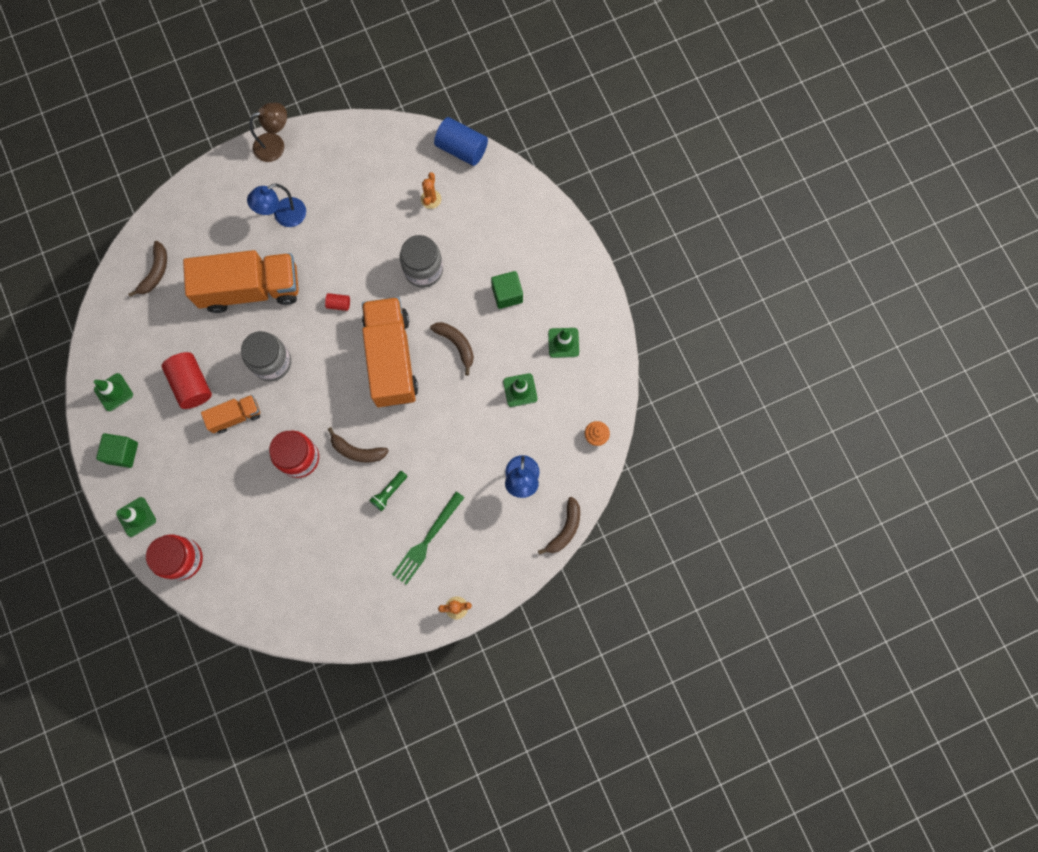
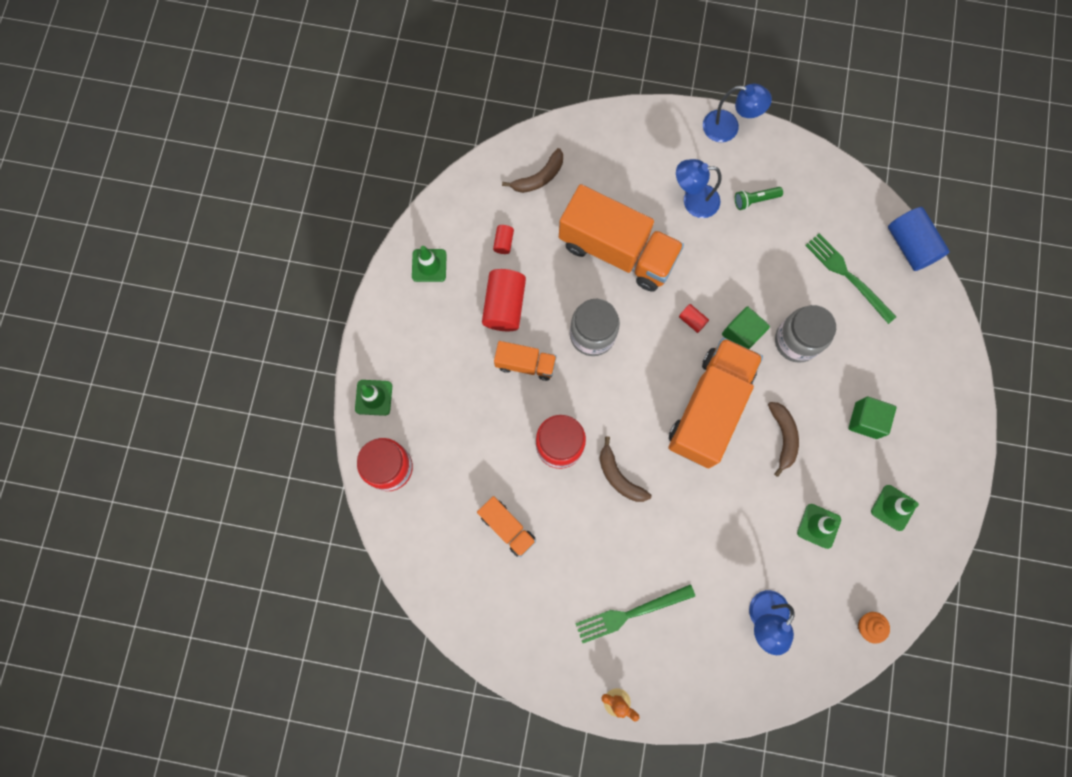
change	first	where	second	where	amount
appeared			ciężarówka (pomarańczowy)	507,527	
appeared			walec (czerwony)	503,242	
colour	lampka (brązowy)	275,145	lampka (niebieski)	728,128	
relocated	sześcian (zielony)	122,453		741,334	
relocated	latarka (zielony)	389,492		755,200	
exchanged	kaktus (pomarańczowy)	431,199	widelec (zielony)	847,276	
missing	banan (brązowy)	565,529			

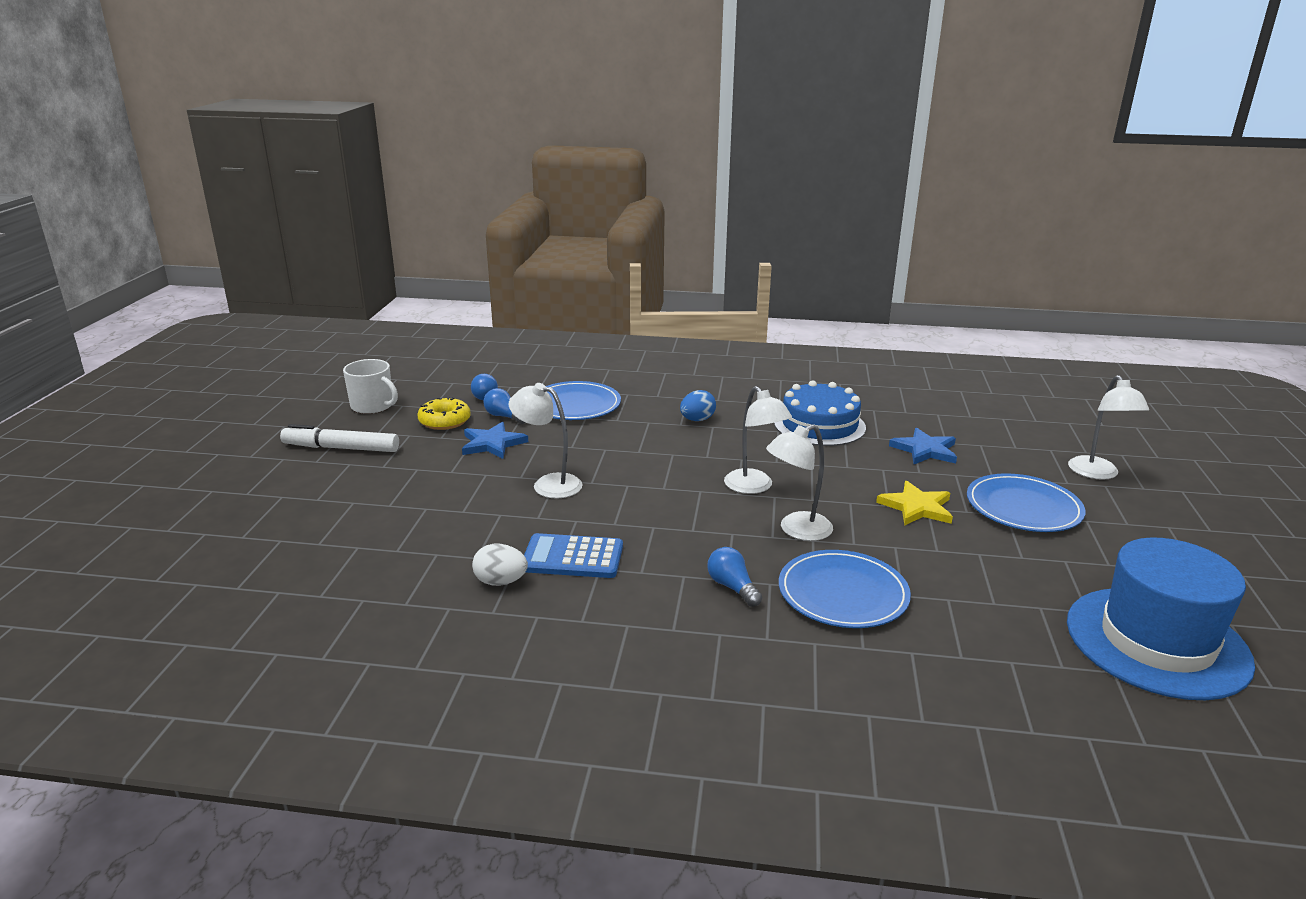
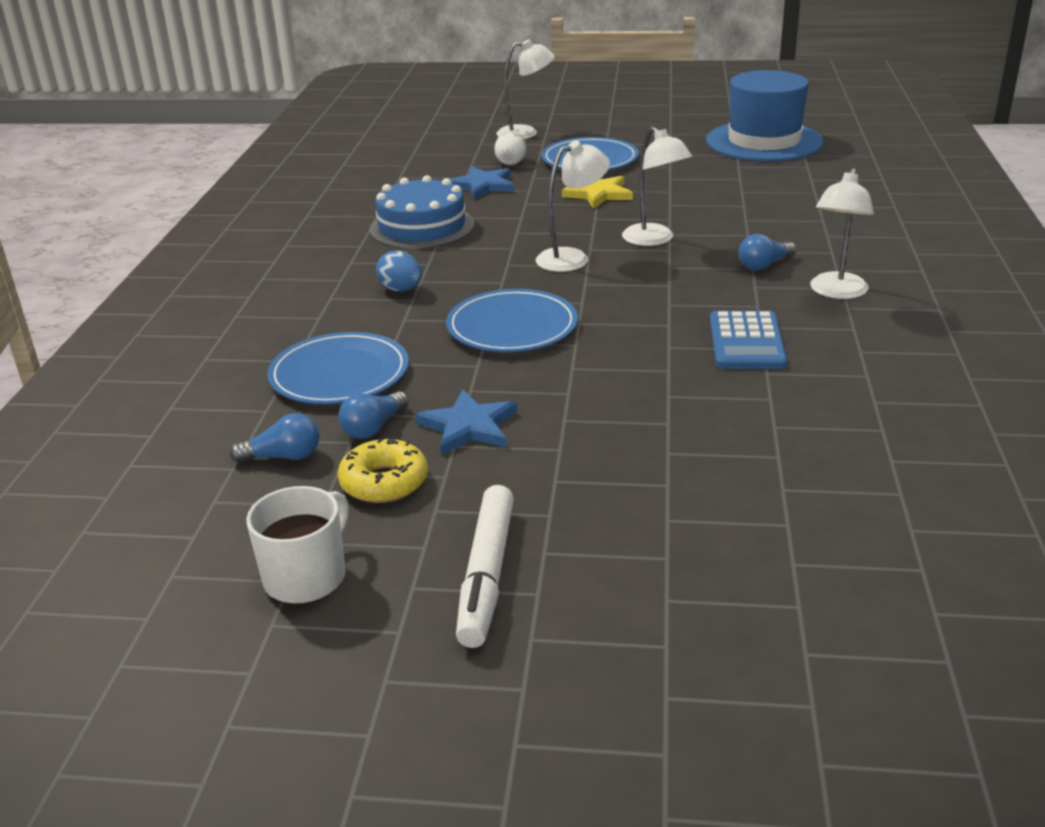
change	first	where	second	where	amount
relocated	talerz (niebieski)	843,593		512,326	
relocated	jajko (biały)	500,582		511,162	
relocated	lampka (biały)	548,484		836,292	

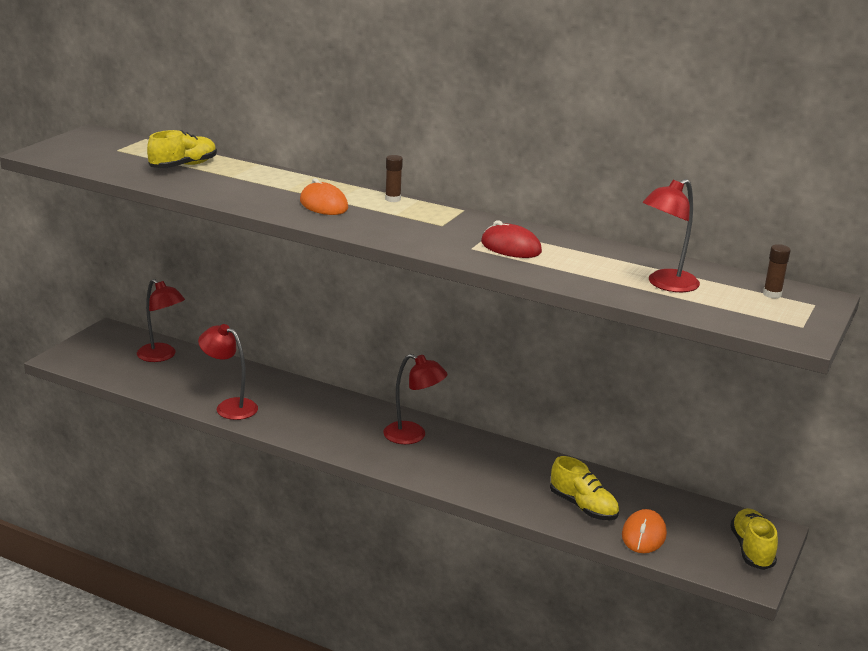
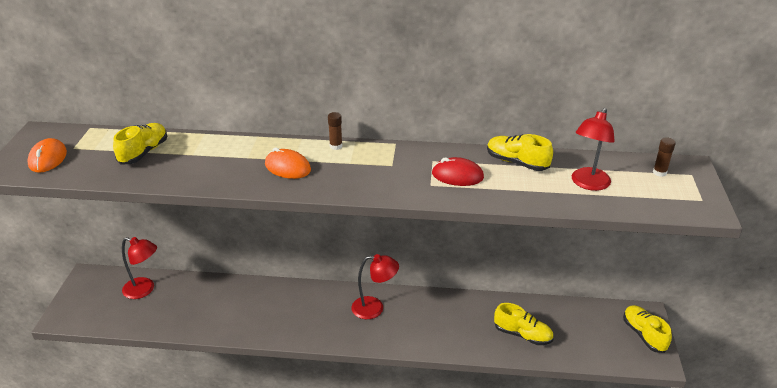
change	first	where	second	where	amount
relocated	myszka (pomarańczowy)	643,535		48,158	
appeared			but (żółty)	517,162	
missing	lampka (czerwony)	229,406			

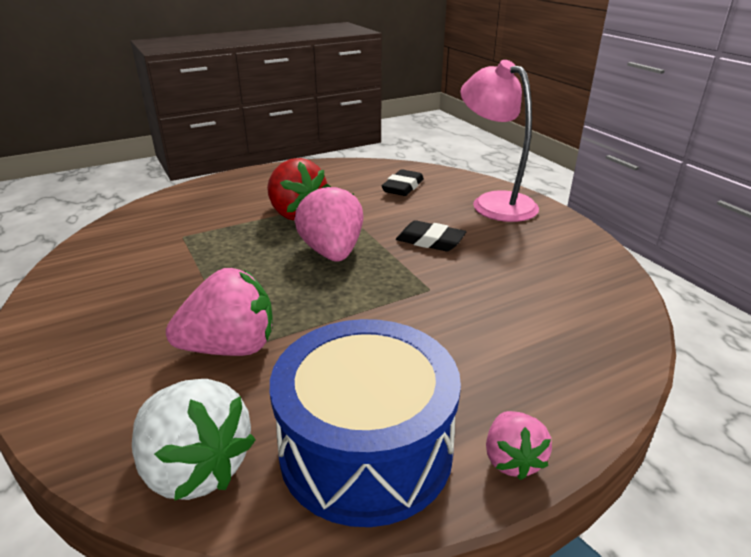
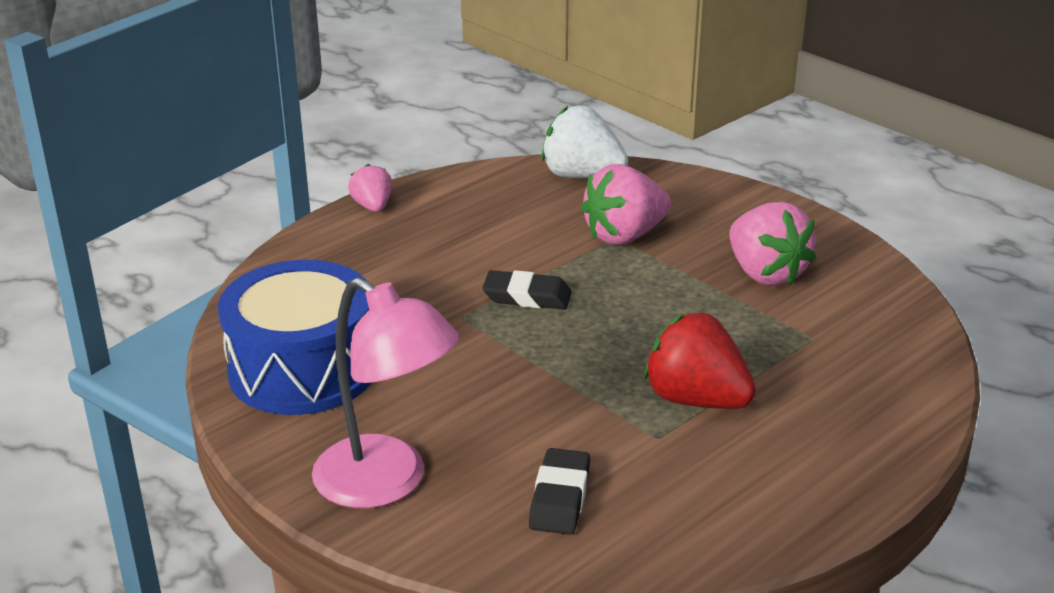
change	first	where	second	where	amount
relocated	bęben (niebieski)	366,448		303,369	
relocated	gumka do mazania (czarny)	430,241		527,296	
relocated	truskawka (różowy)	332,252		765,274	

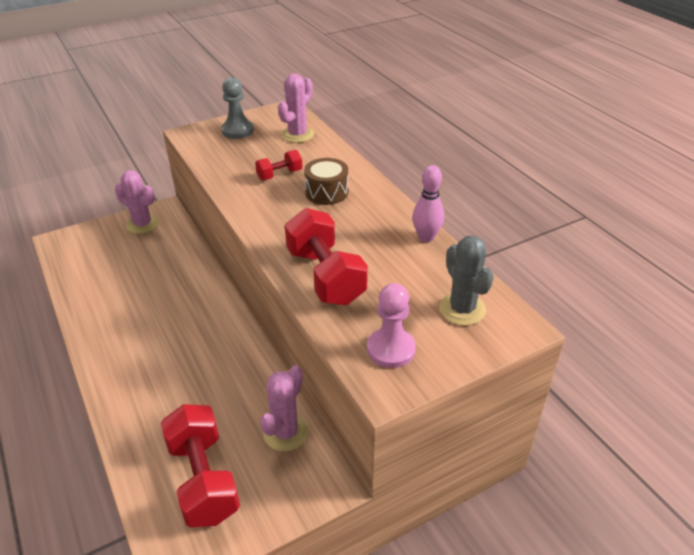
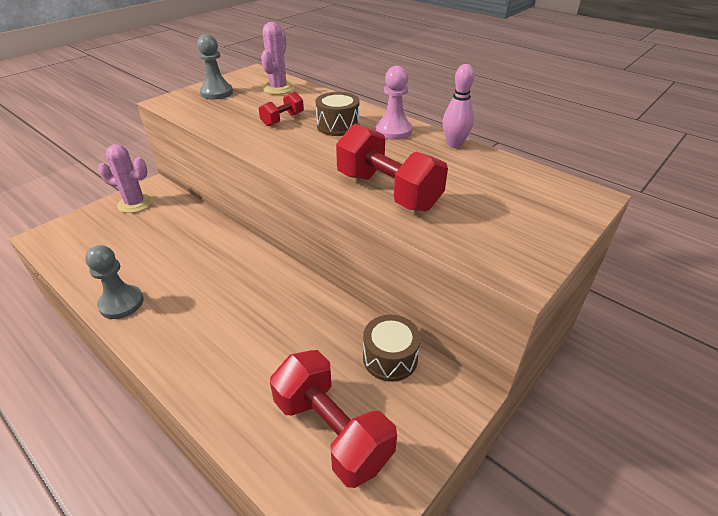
change	first	where	second	where	amount
appeared			pionek (szary)	121,303	
exchanged	kaktus (różowy)	285,432	bęben (brązowy)	390,358	
relocated	pionek (różowy)	391,349		393,131	
missing	kaktus (szary)	462,309			

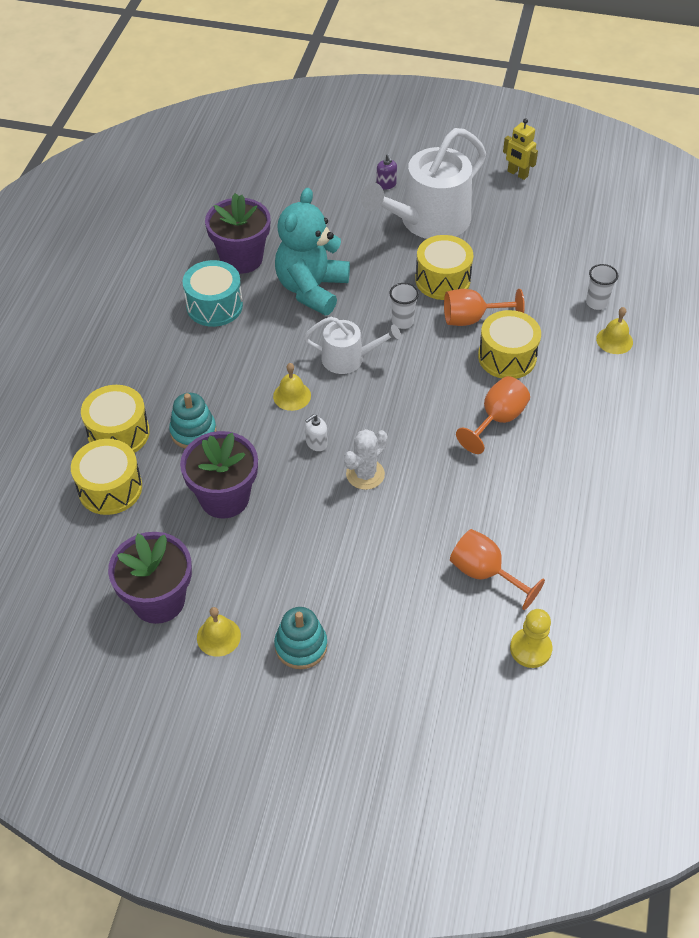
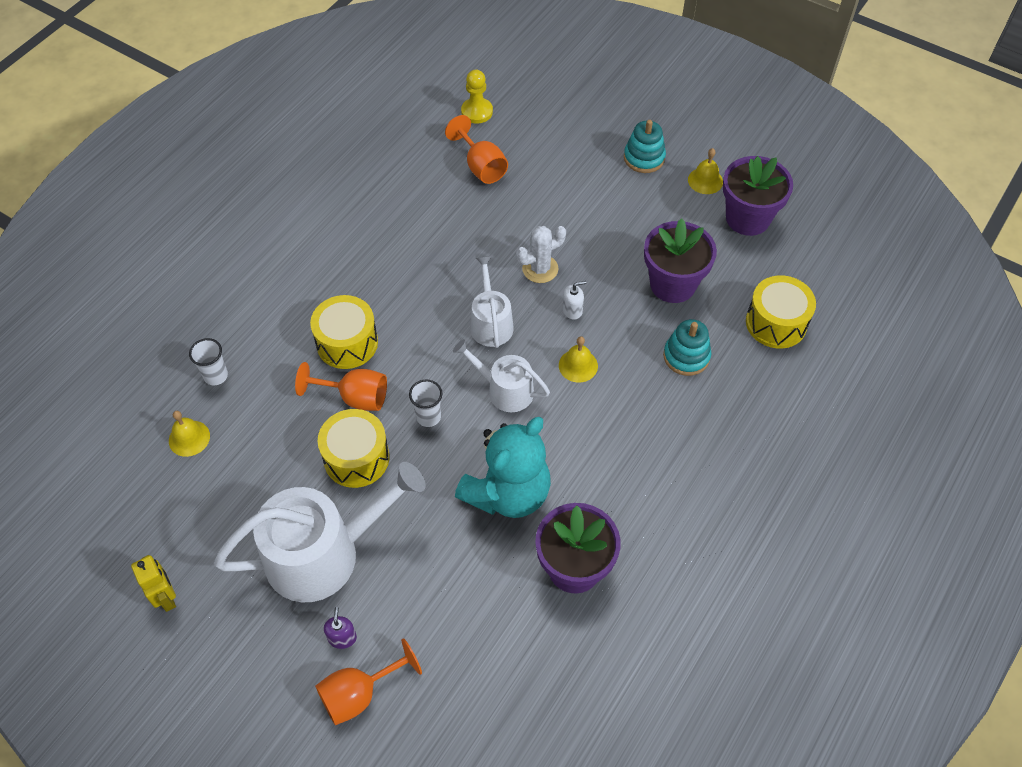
change	first	where	second	where	amount
relocated	dzwonek (żółty)	614,340		189,438	
relocated	kielich (pomarańczowy)	497,420		359,693	
appeared			konewka (biały)	490,323	
missing	bęben (żółty)	118,433			
missing	bęben (turkusowy)	214,306			

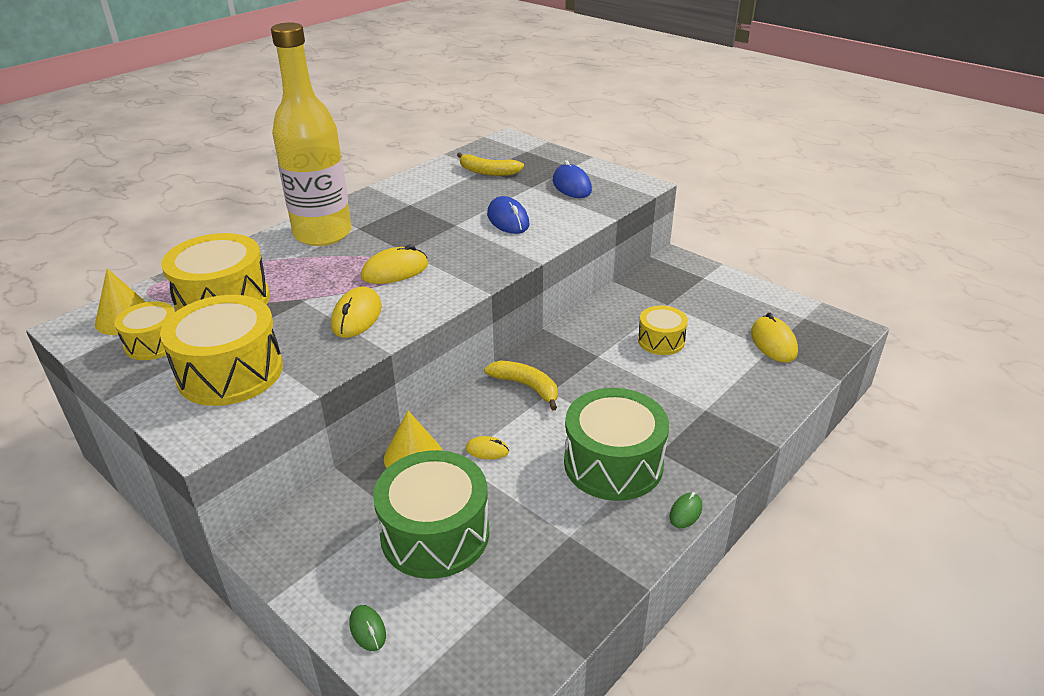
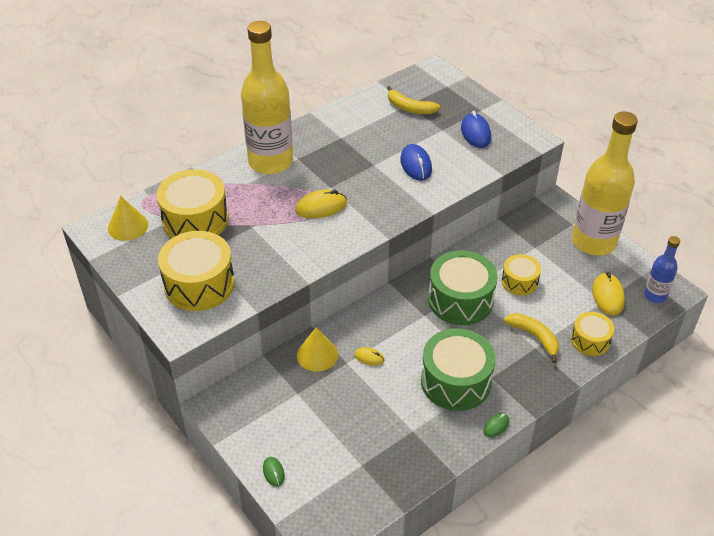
change	first	where	second	where	amount
relocated	bęben (zielony)	435,534		460,300	
relocated	banan (żółty)	526,386		534,337	
relocated	bęben (żółty)	154,343		590,340	
appeared			butelka (żółty)	593,242	
appeared			butelka (niebieski)	655,295	
missing	myszka (żółty)	357,316			

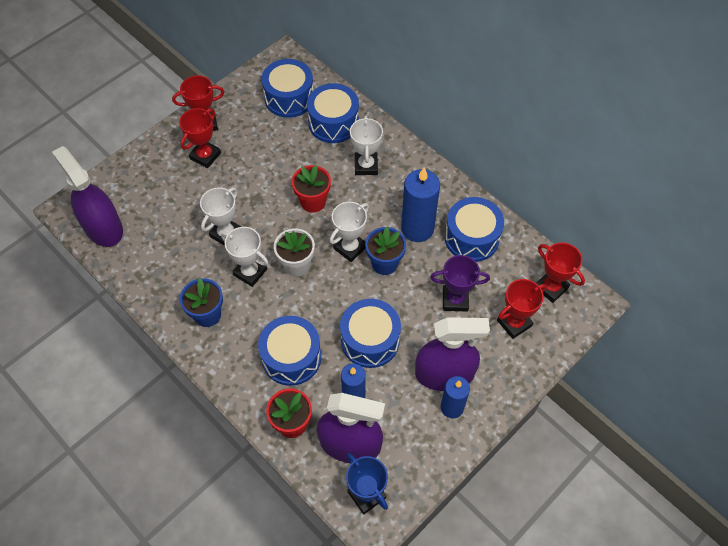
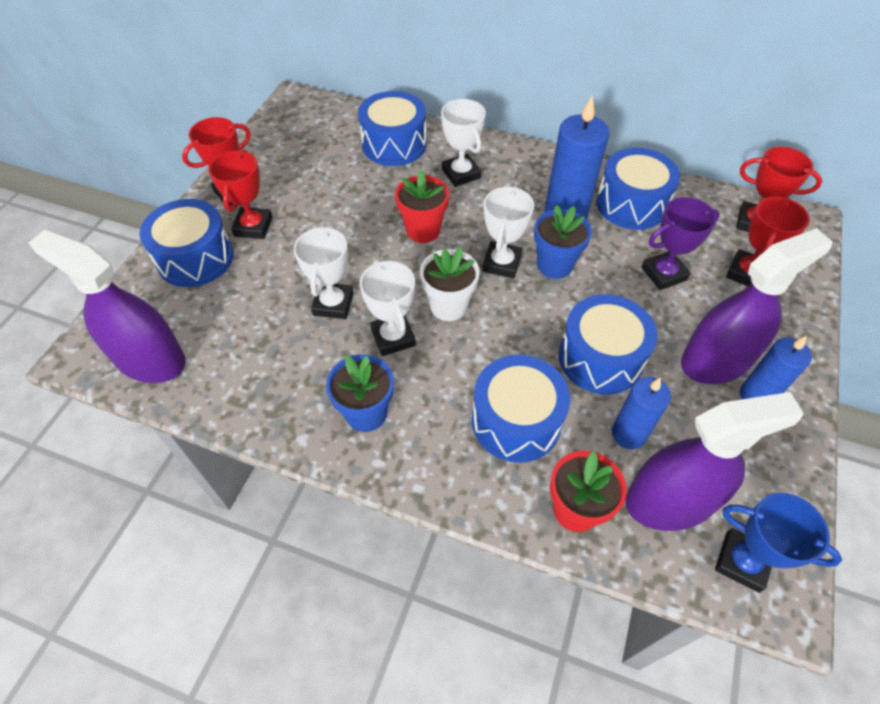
change	first	where	second	where	amount
relocated	bęben (niebieski)	289,98		195,258	
spun	puchar (biały)	250,272		393,337	60 degrees clockwise

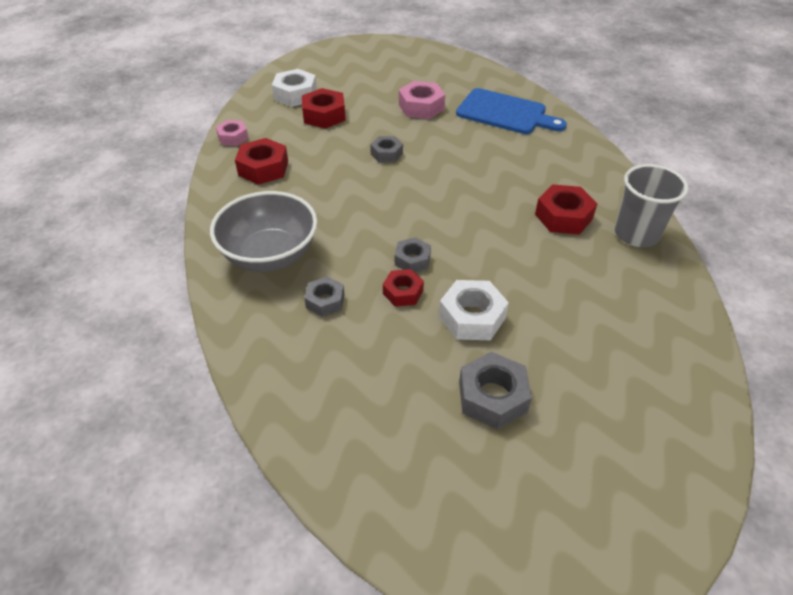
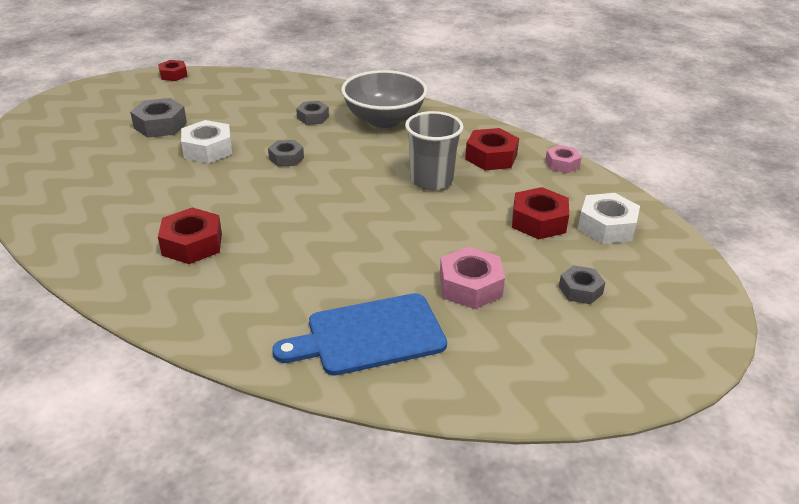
change	first	where	second	where	amount
relocated	nakrętka (czerwony)	403,292		173,75	
relocated	szklanka (szary)	636,234		431,180	
relocated	nakrętka (szary)	386,154		580,290	

